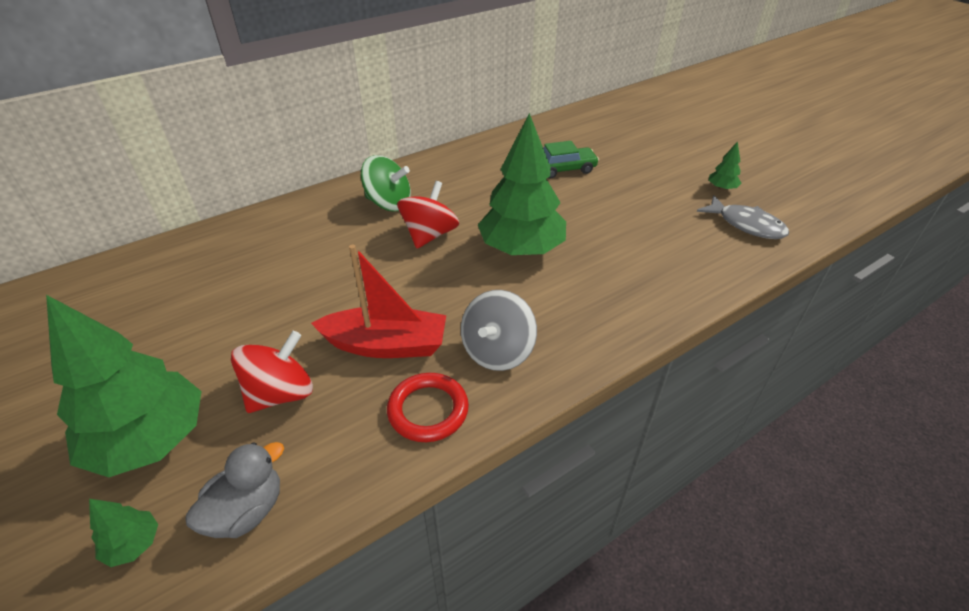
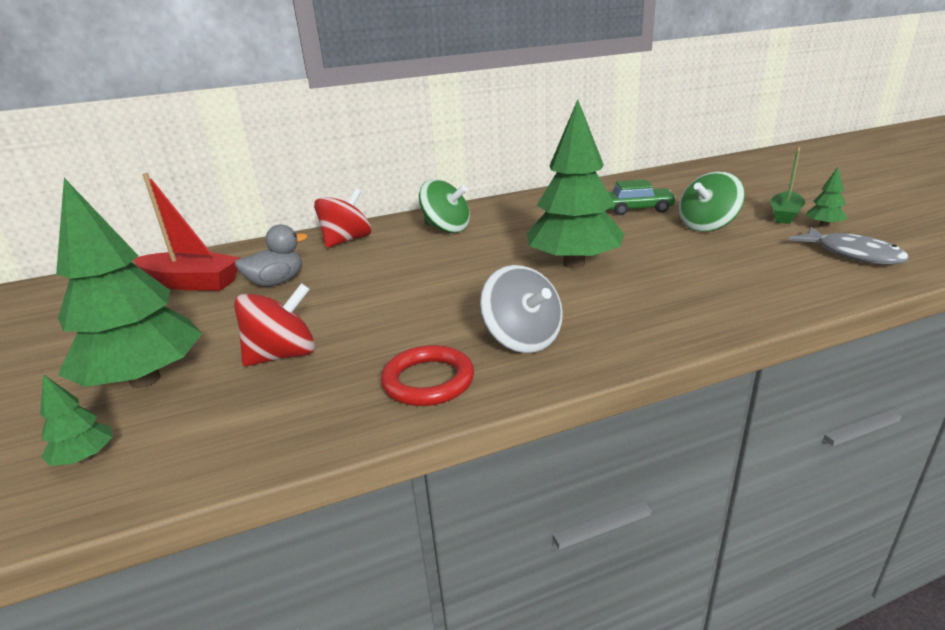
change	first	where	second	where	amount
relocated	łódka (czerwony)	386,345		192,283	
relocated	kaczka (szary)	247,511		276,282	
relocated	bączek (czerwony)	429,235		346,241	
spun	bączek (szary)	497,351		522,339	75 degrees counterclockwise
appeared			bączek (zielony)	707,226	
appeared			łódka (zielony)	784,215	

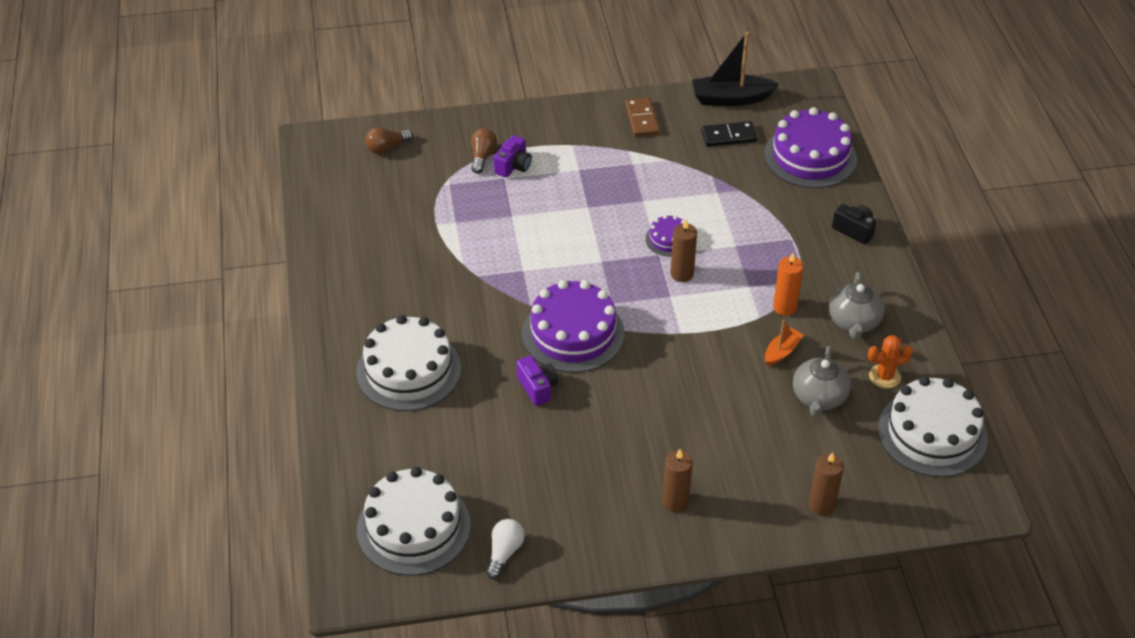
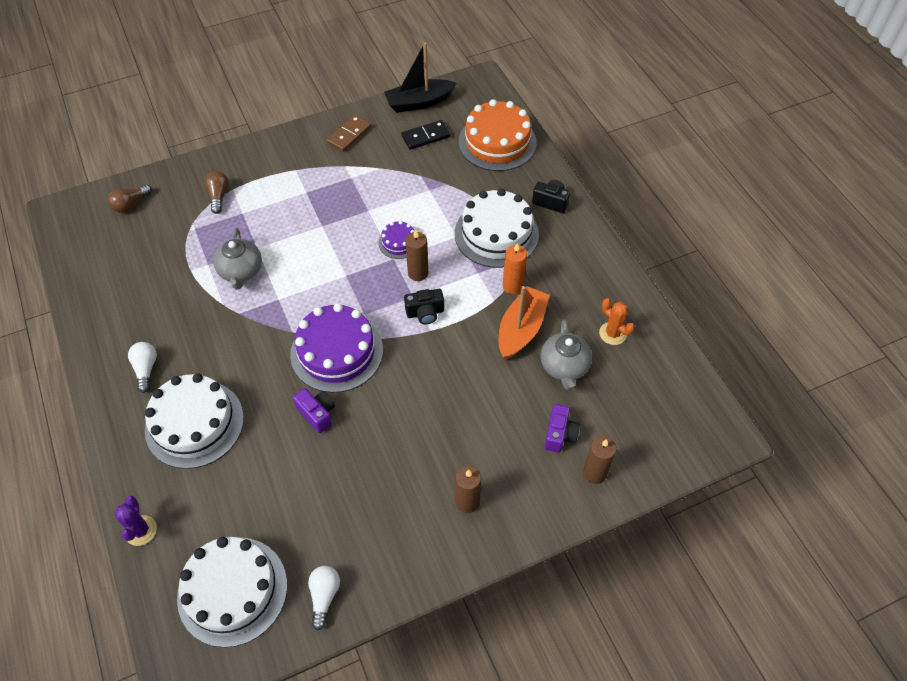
change	first	where	second	where	amount
appeared			kaktus (fioletowy)	141,530	
appeared			żarówka (biały)	146,369	
relocated	imbryk (szary)	854,322		241,271	
spun	kostka domina (brązowy)	641,119		349,135	60 degrees clockwise
appeared			aparat fotograficzny (czarny)	425,313	
relocated	tort (biały)	932,433		496,234	
colour	tort (fioletowy)	810,156	tort (pomarańczowy)	497,142	
size	łódka (pomarańczowy)	781,352		521,329	x1.84
relocated	aparat fotograficzny (fioletowy)	513,166		559,434	
spun	kaktus (pomarańczowy)	884,376		612,333	75 degrees clockwise

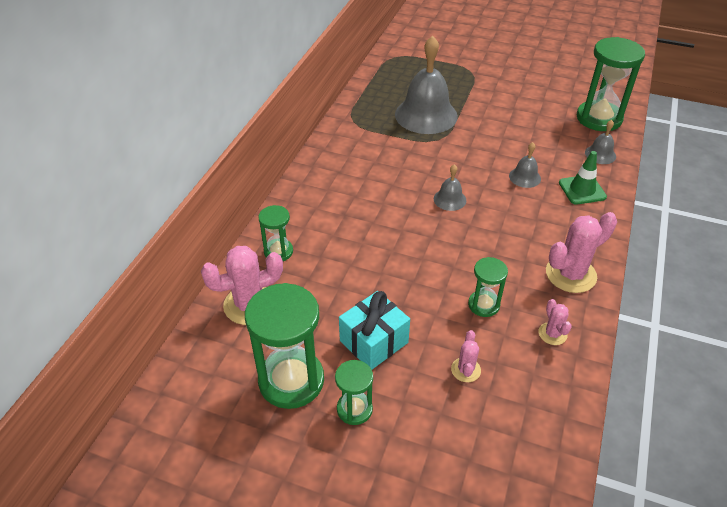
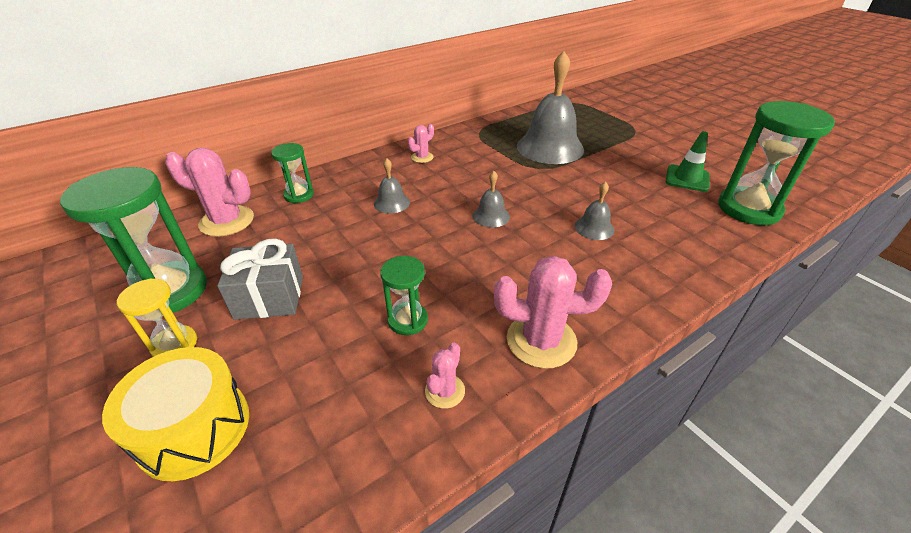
change	first	where	second	where	amount
appeared			bęben (żółty)	194,428	
colour	klepsydra (zielony)	354,409	klepsydra (żółty)	174,345	
colour	prezent (turkusowy)	374,342	prezent (szary)	269,297	
relocated	dzwonek (szary)	600,154		391,203	
relocated	kaktus (różowy)	465,370		422,157	
relocated	pachołek (zielony)	582,190		687,178	

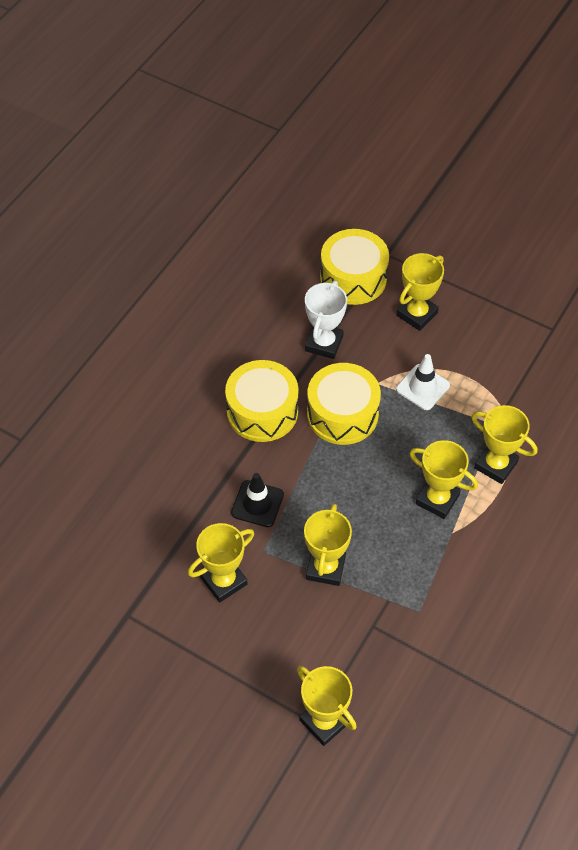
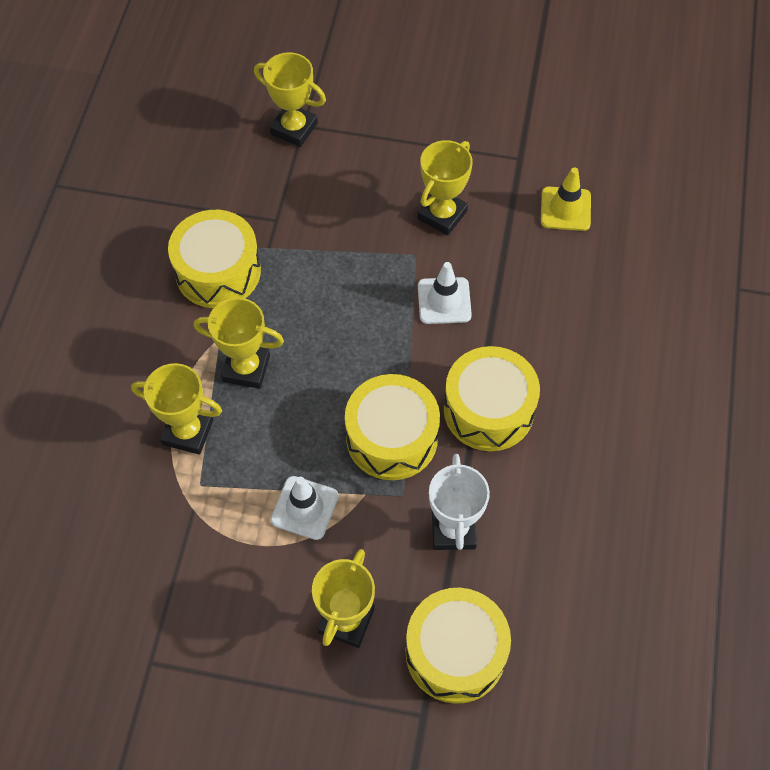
change	first	where	second	where	amount
appeared			bęben (żółty)	218,271	
colour	pachołek (czarny)	257,504	pachołek (biały)	444,301	
appeared			pachołek (żółty)	565,209	
missing	puchar (żółty)	325,568			

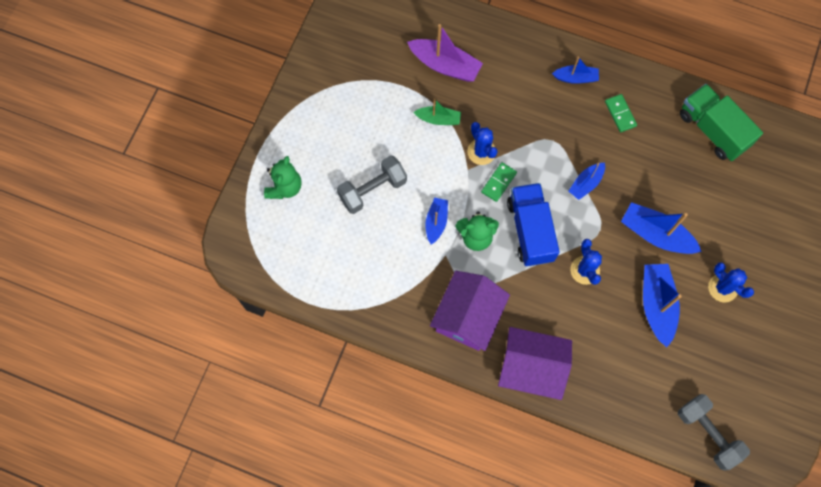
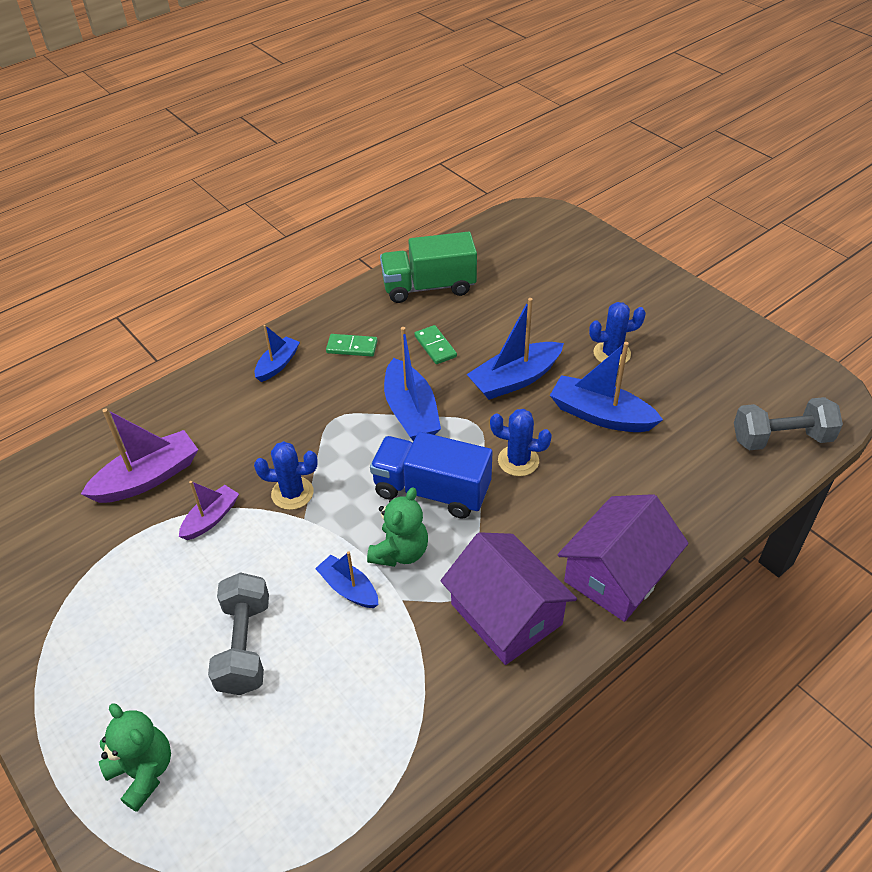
change	first	where	second	where	amount
colour	łódka (zielony)	438,119	łódka (fioletowy)	211,518	
size	łódka (niebieski)	586,183		411,412	x1.67
relocated	kostka domina (zielony)	498,182		435,346	

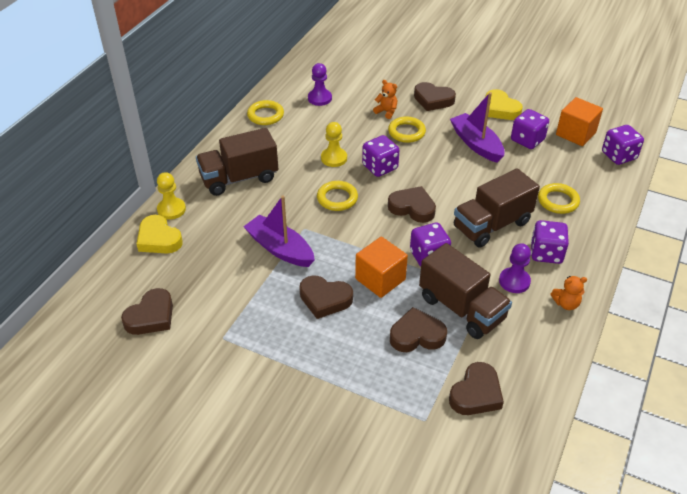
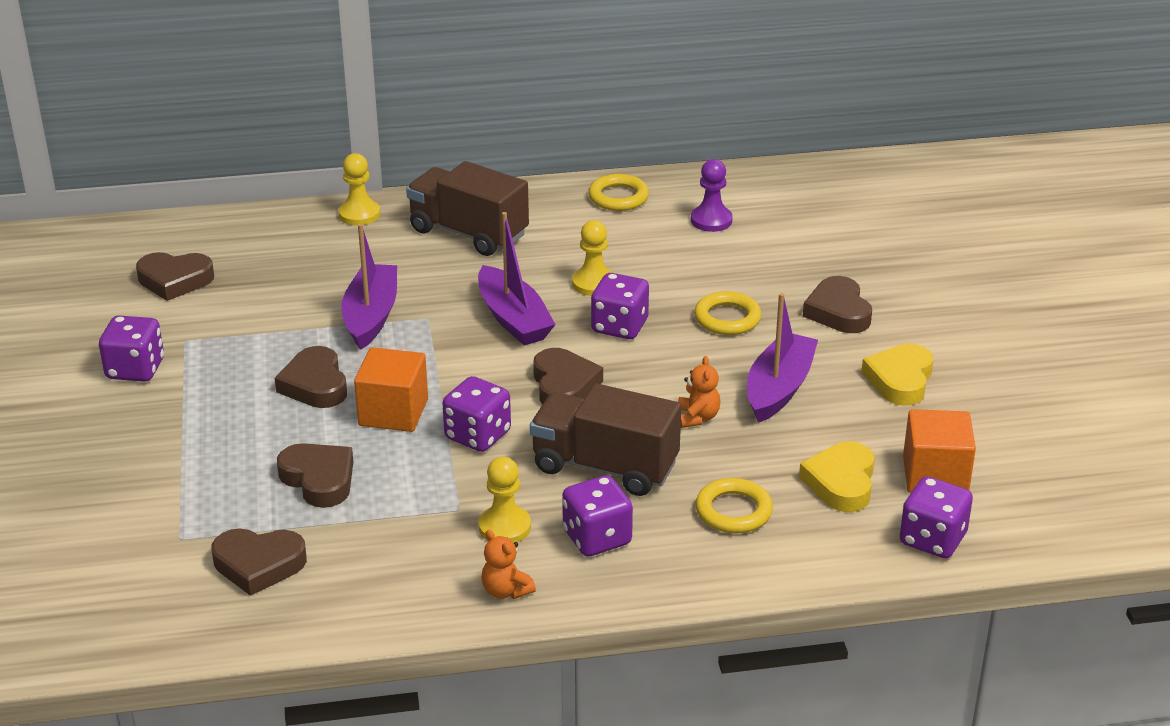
change	first	where	second	where	amount
relocated	kostka do gry (fioletowy)	527,140		135,369	
exchanged	pierścień (żółty)	337,198	łódka (fioletowy)	513,319	
colour	pionek (fioletowy)	514,281	pionek (żółty)	504,527	
relocated	miś (pomarańczowy)	386,112		697,417	
relocated	serce (żółty)	159,239		841,482	
missing	ciężarówka (brązowy)	461,308			

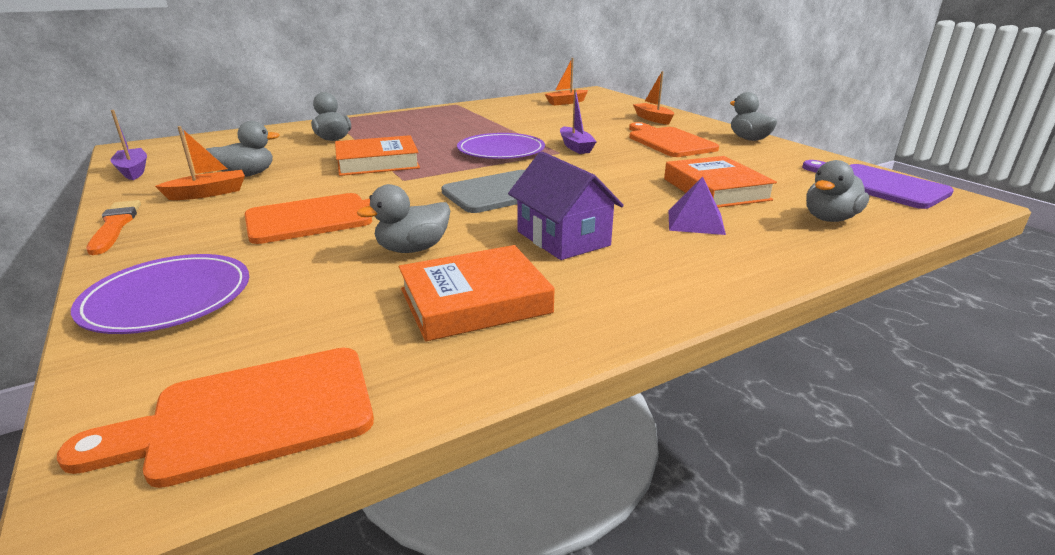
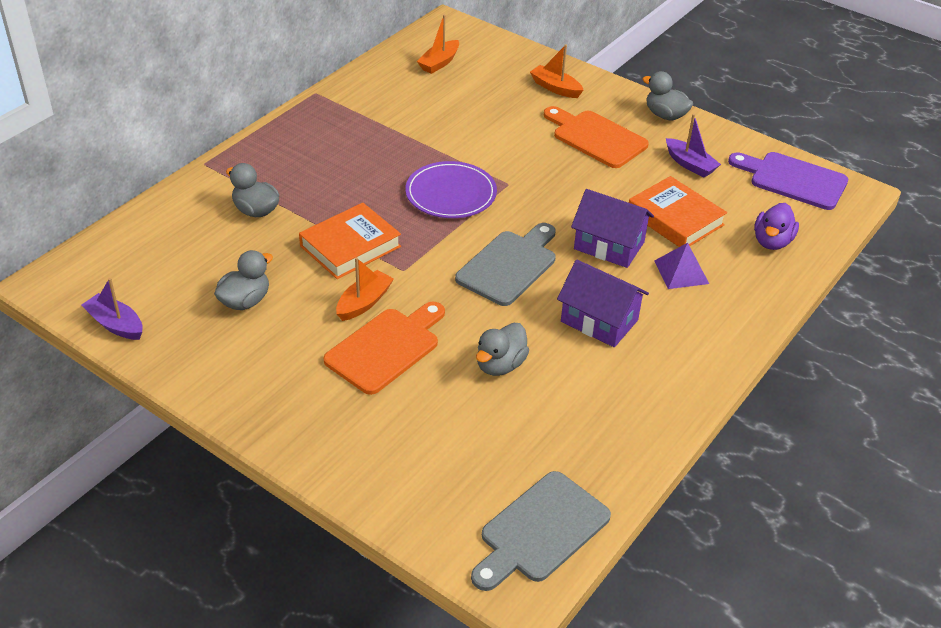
change	first	where	second	where	amount
relocated	łódka (pomarańczowy)	208,193		364,302	
colour	deska do krojenia (pomarańczowy)	250,416	deska do krojenia (szary)	540,531	
appeared			domek (fioletowy)	609,245	
relocated	łódka (fioletowy)	575,147		690,164	
colour	kaczka (szary)	830,218	kaczka (fioletowy)	772,242	
missing	talerz (fioletowy)	168,298			
missing	pędzel (pomarańczowy)	115,226			
missing	książka (pomarańczowy)	475,301			

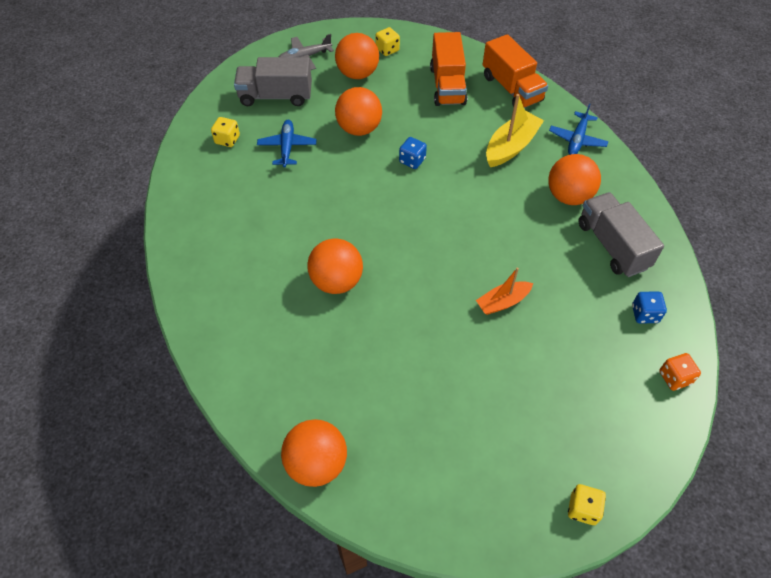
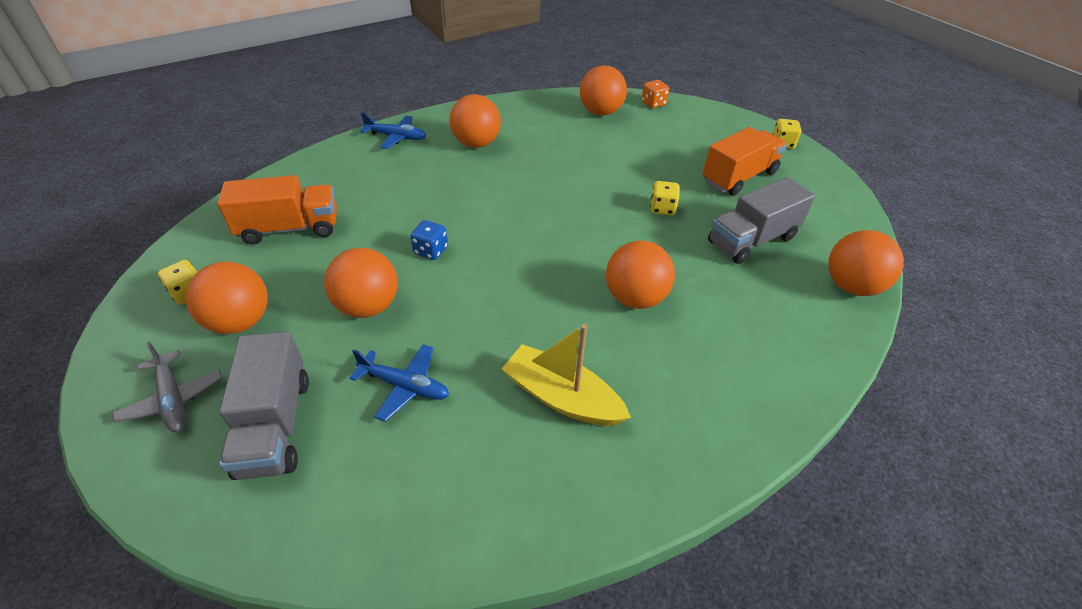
change	first	where	second	where	amount
spun	samolot (niebieski)	287,147		405,386	150 degrees counterclockwise
relocated	łódka (żółty)	511,147		562,397	
exchanged	kostka do gry (niebieski)	644,314	piłka (pomarańczowy)	600,112	
relocated	kostka do gry (żółty)	227,140		662,208	
relocated	ciężarówka (pomarańczowy)	511,88		739,177	
relocated	ciężarówka (szary)	612,245		752,240	
missing	łódka (pomarańczowy)	503,302			

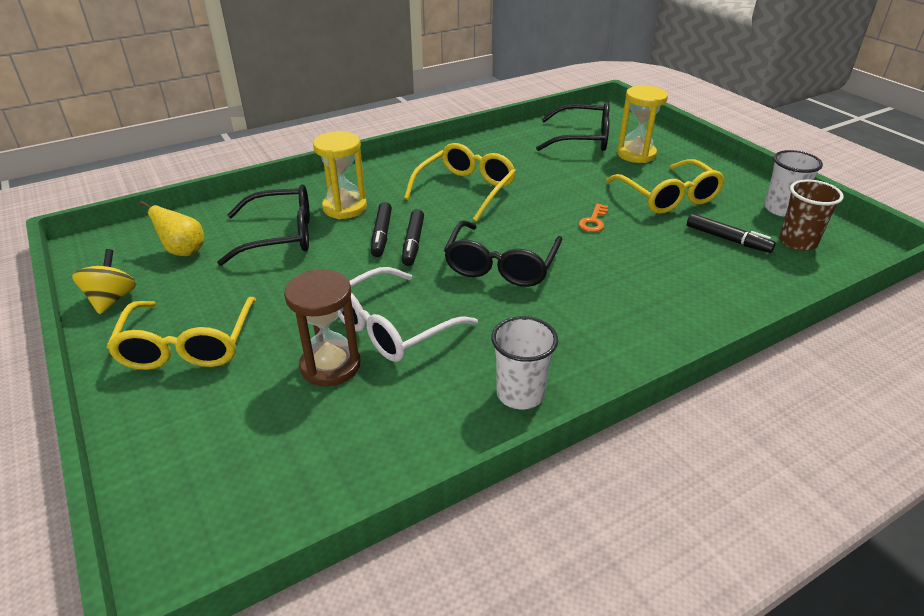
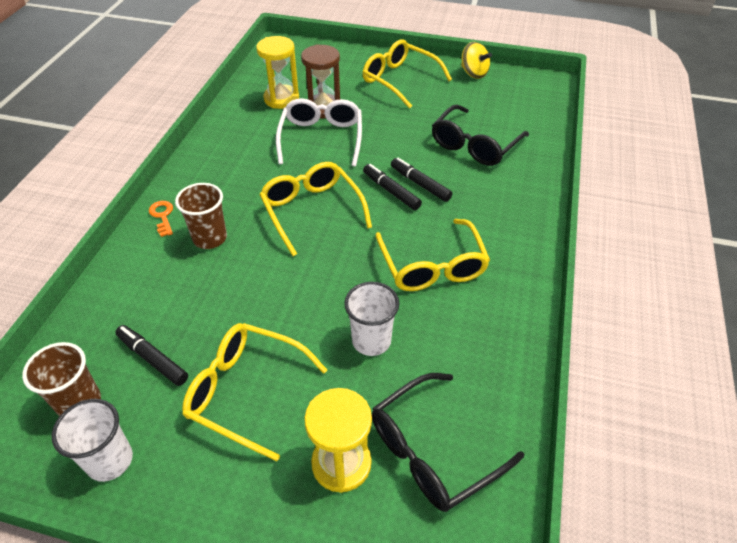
change	first	where	second	where	amount
spun	flamaster (czarny)	727,239		153,359	45 degrees clockwise
relocated	klucz (pomarańczowy)	593,221		162,216	
appeared			szklanka (brązowy)	210,238	
relocated	klepsydra (żółty)	345,208		281,99	
colour	okulary (czarny)	501,265	okulary (żółty)	312,211	
relocated	szklanka (biały)	520,394		371,341	
missing	gruszka (żółty)	184,251			

